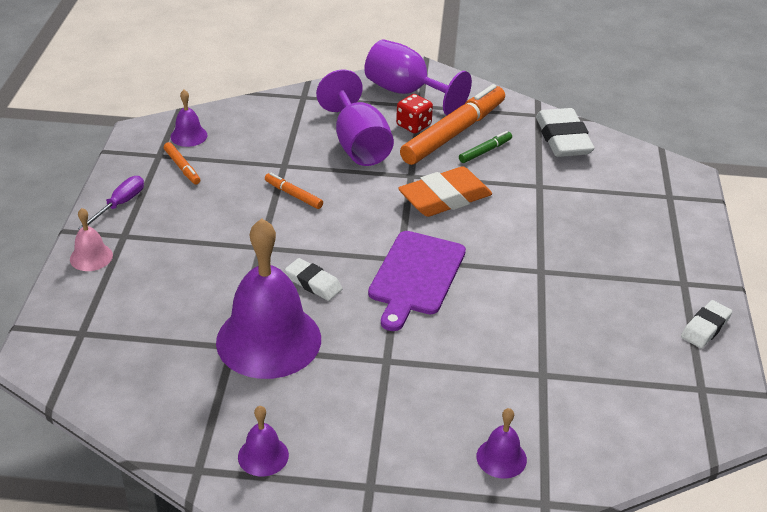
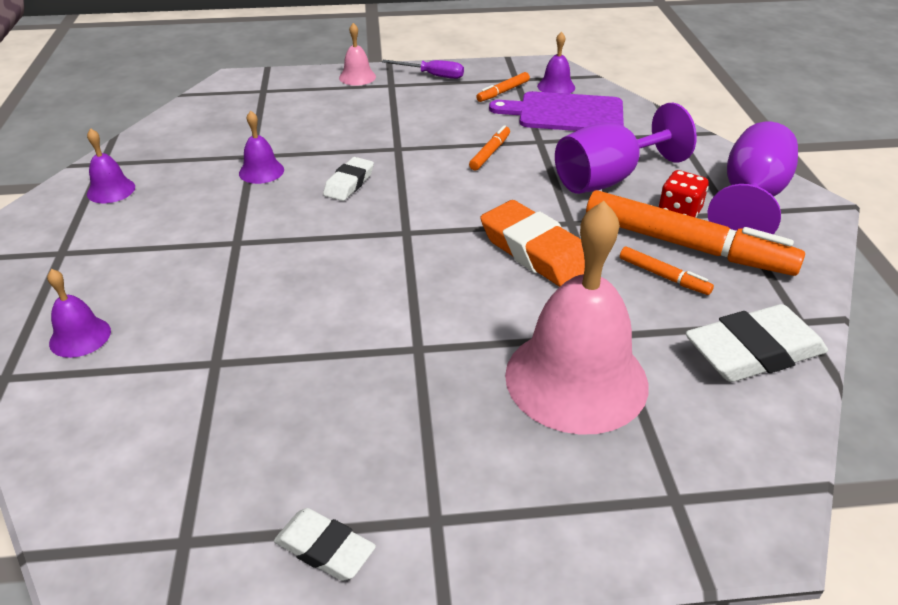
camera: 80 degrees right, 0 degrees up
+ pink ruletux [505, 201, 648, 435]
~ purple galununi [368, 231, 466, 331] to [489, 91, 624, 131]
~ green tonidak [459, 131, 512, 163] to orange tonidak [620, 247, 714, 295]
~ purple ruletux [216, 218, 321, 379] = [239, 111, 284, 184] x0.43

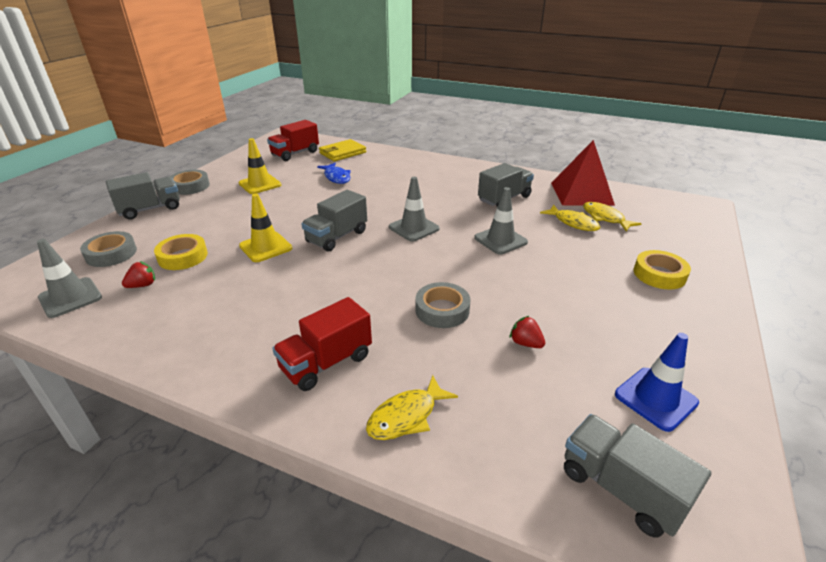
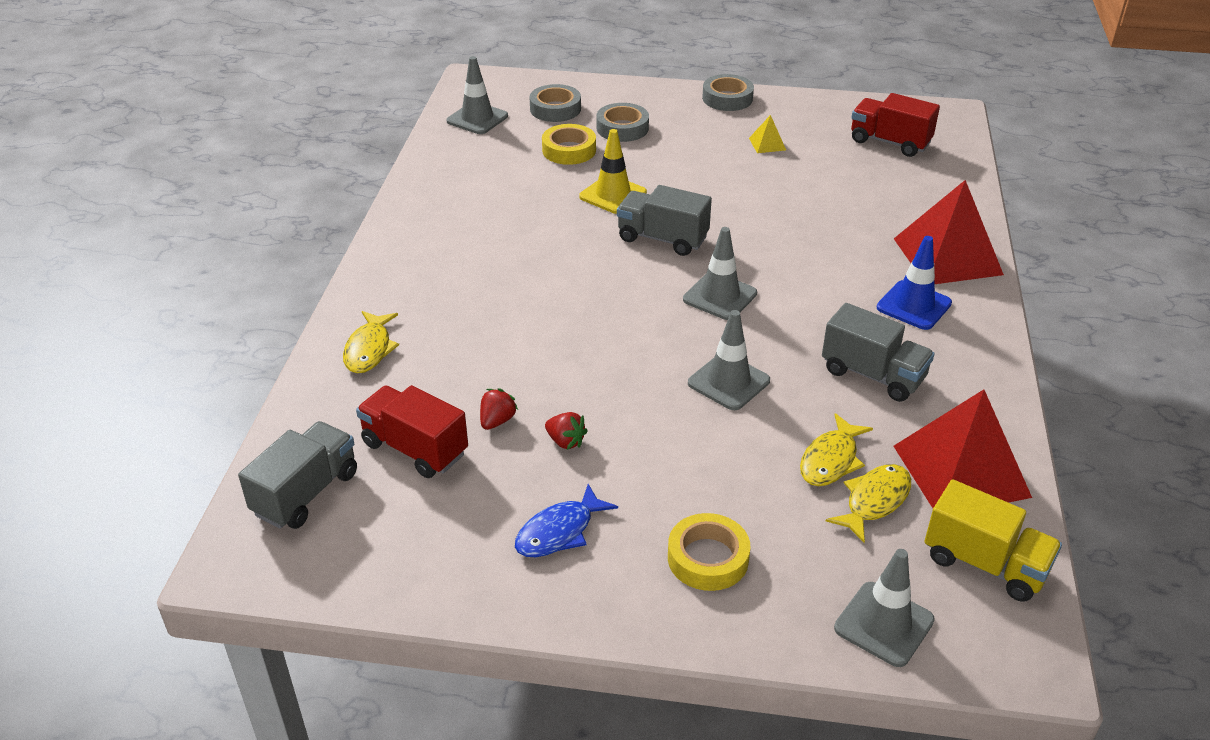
camera: 75 degrees right, 5 degrees up
- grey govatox [106, 172, 180, 220]
- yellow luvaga [319, 139, 366, 161]
+ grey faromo [834, 549, 935, 667]
+ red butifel [894, 180, 1004, 284]
+ yellow govatox [924, 480, 1062, 602]
~ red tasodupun [122, 261, 155, 288] to [545, 412, 588, 450]
~ red govatox [272, 297, 372, 391] to [356, 385, 468, 478]
~ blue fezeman [317, 163, 351, 184] to [515, 484, 618, 557]
~ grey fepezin [415, 282, 470, 328] to [596, 103, 649, 142]
~ blue faromo [615, 333, 699, 432] to [877, 236, 952, 330]
~ yellow faromo [239, 138, 281, 194] to yellow butifel [749, 115, 786, 153]
~ yellow fezeman [366, 375, 458, 440] = [343, 311, 399, 373] 120 degrees counterclockwise

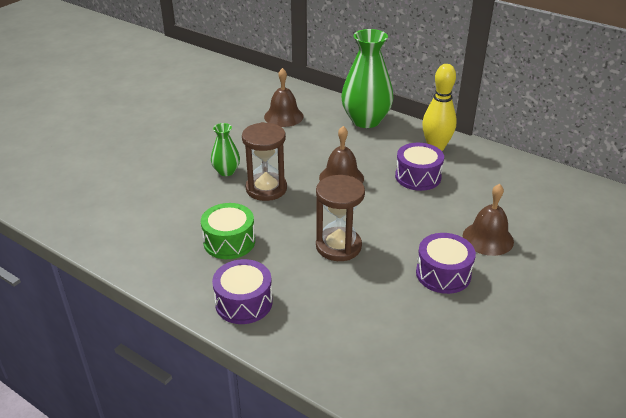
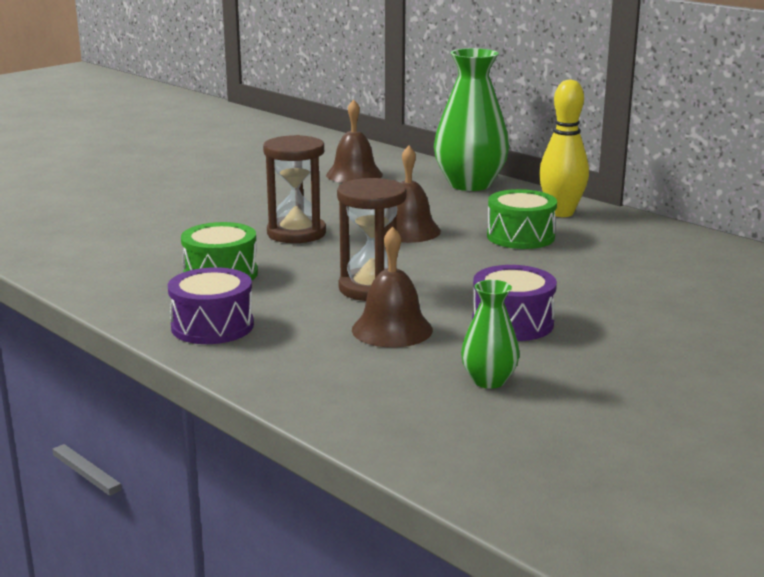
camera: 10 degrees right, 15 degrees down
~ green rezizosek [211, 123, 240, 176] to [461, 280, 520, 389]
~ brown ruletux [463, 184, 514, 256] to [352, 227, 433, 348]
~ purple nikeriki [395, 143, 444, 191] to green nikeriki [487, 189, 557, 249]

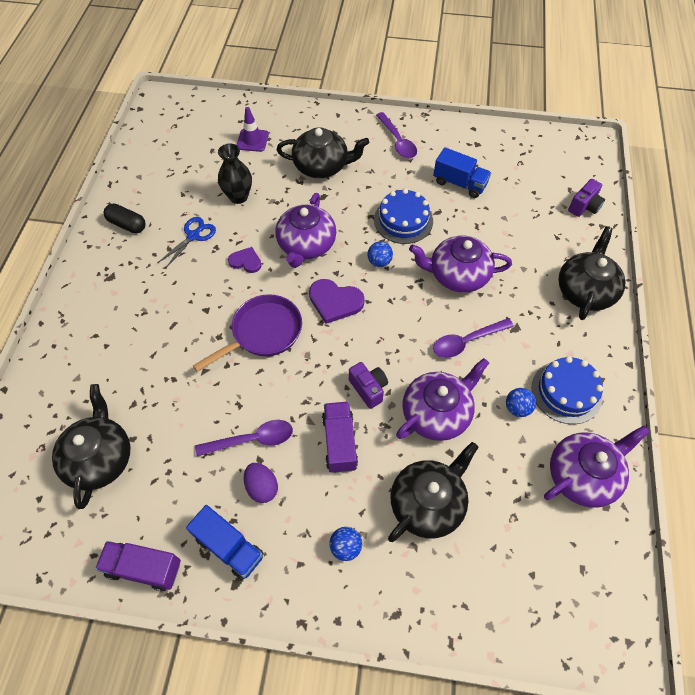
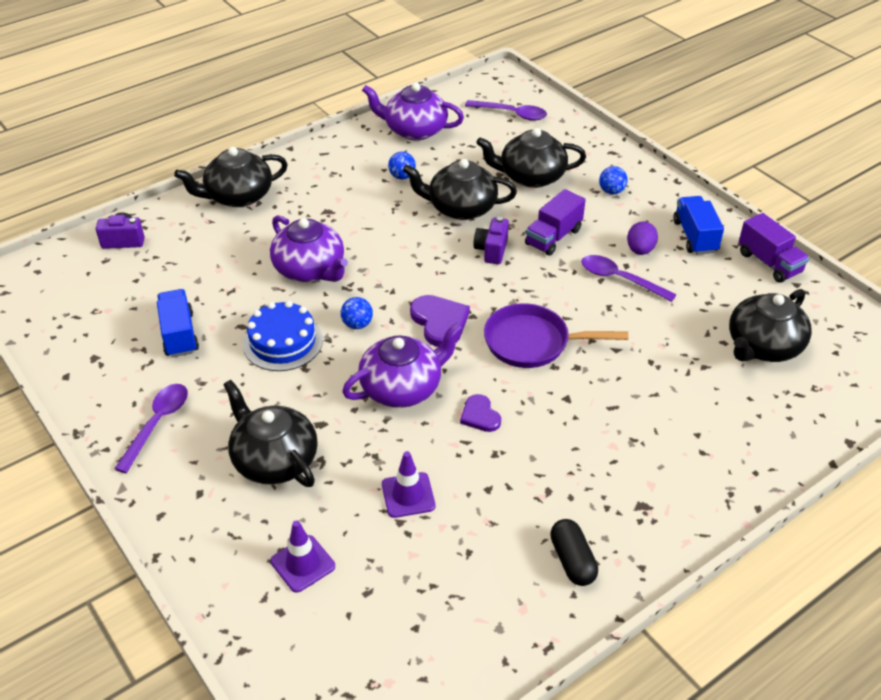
camera: 135 degrees left, 15 degrees down
- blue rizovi [158, 217, 216, 269]
- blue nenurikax [531, 356, 603, 424]
~ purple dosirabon [433, 318, 514, 358] to [465, 100, 547, 121]
~ black rezizosek [218, 144, 252, 204] to purple faromo [382, 451, 435, 518]
~ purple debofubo [396, 358, 489, 441] to black debofubo [403, 159, 517, 220]

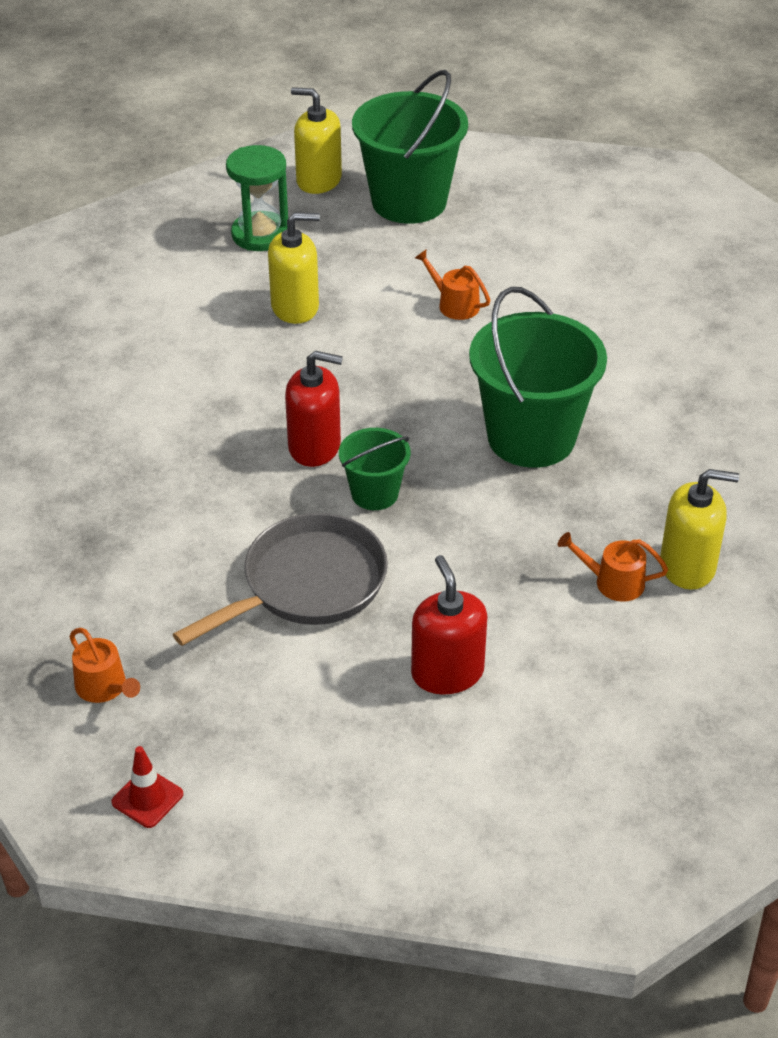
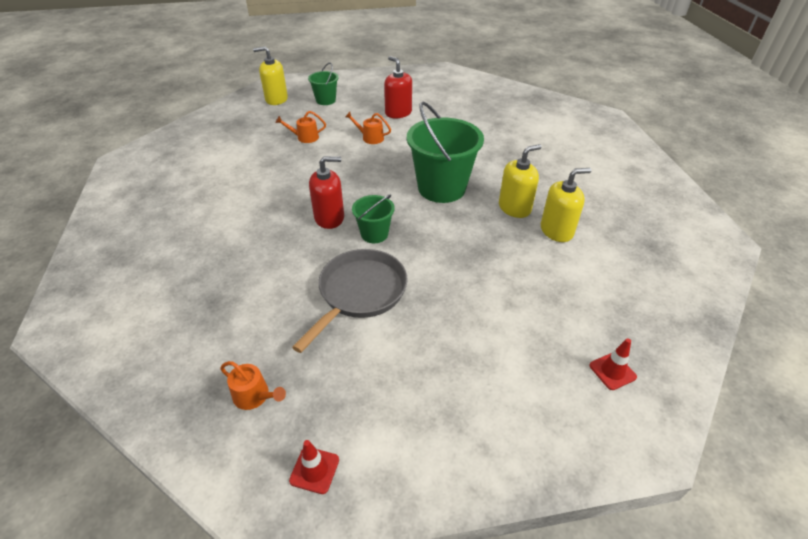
camera: 20 degrees left, 0 degrees up
- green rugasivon [226, 145, 288, 251]
+ red faromo [589, 338, 637, 390]
~ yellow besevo [268, 212, 320, 324] to [499, 144, 541, 218]
~ red besevo [411, 555, 487, 694] to [384, 56, 412, 118]
~ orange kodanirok [558, 532, 668, 602] to [276, 111, 326, 143]
~ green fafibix [352, 70, 468, 224] = [308, 63, 338, 105] x0.52

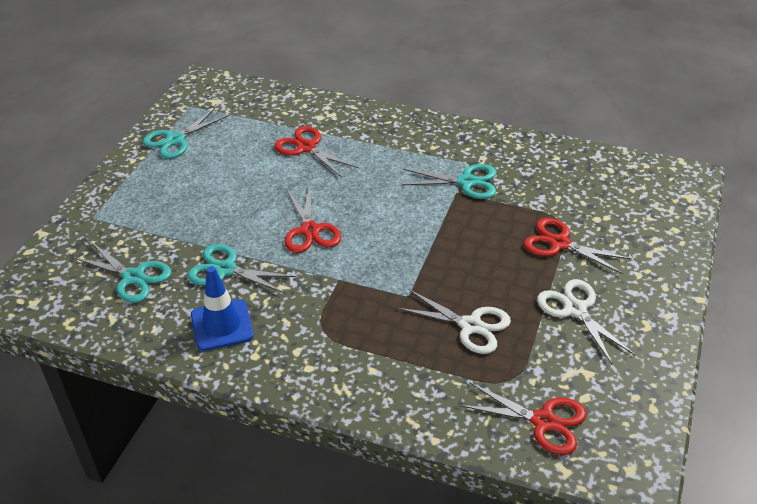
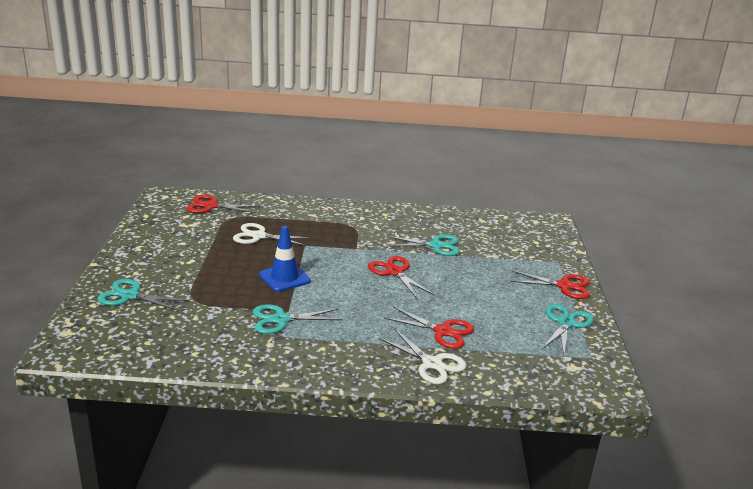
camera: 160 degrees right, 15 degrees down
~ turquoise rizovi [72, 242, 172, 303] to [97, 279, 189, 311]
~ blue faromo [191, 266, 254, 351] to [259, 226, 311, 292]
~ red rizovi [524, 218, 632, 274] to [510, 270, 590, 299]
~ white rizovi [537, 279, 635, 364] to [379, 329, 467, 384]

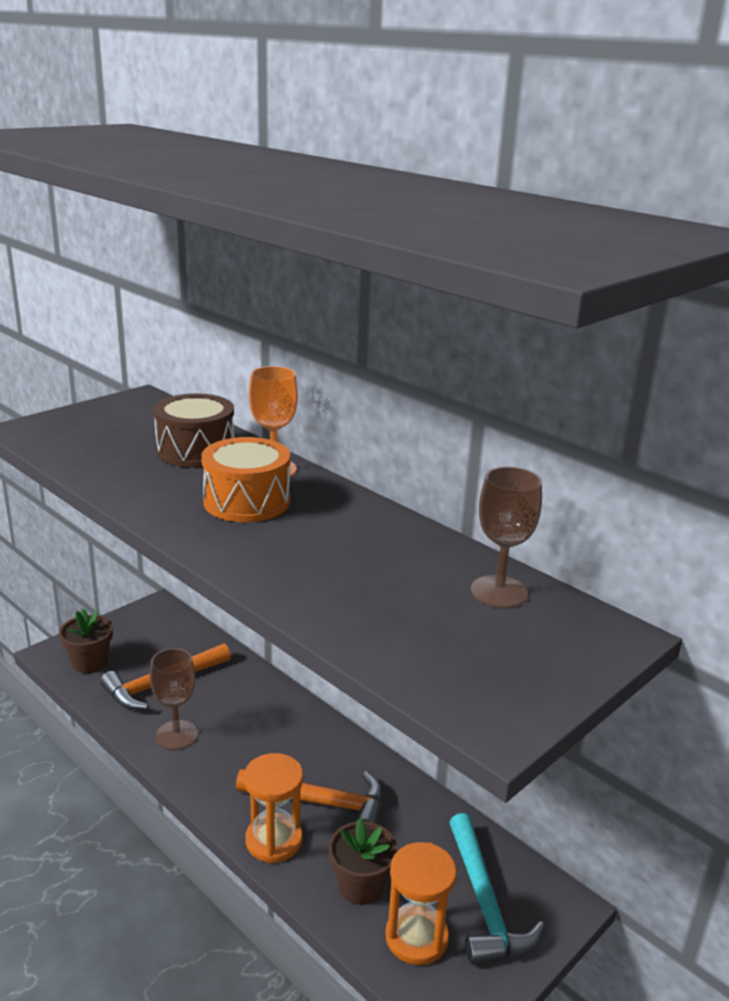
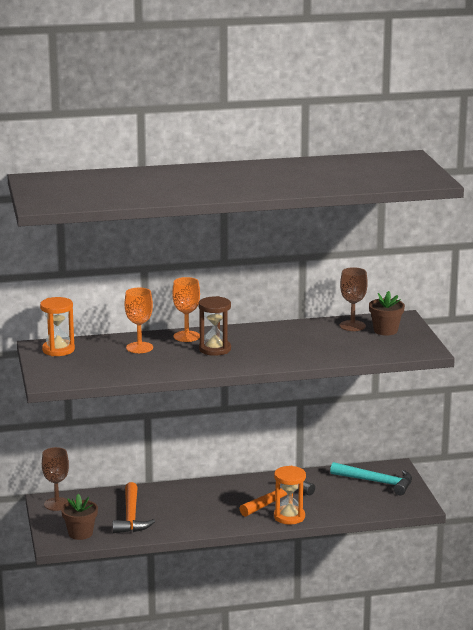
camera: 55 degrees left, 5 degrees down
~ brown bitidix [150, 648, 198, 750] to [42, 447, 69, 511]
~ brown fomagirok [328, 818, 398, 905] to [369, 291, 405, 336]
~ orange rugasivon [385, 842, 457, 965] to [40, 297, 75, 356]
~ brown nikeriki [154, 393, 235, 468] to orange bitidix [125, 288, 153, 353]
~ orange nikeriki [201, 437, 290, 522] to brown rugasivon [198, 296, 231, 356]

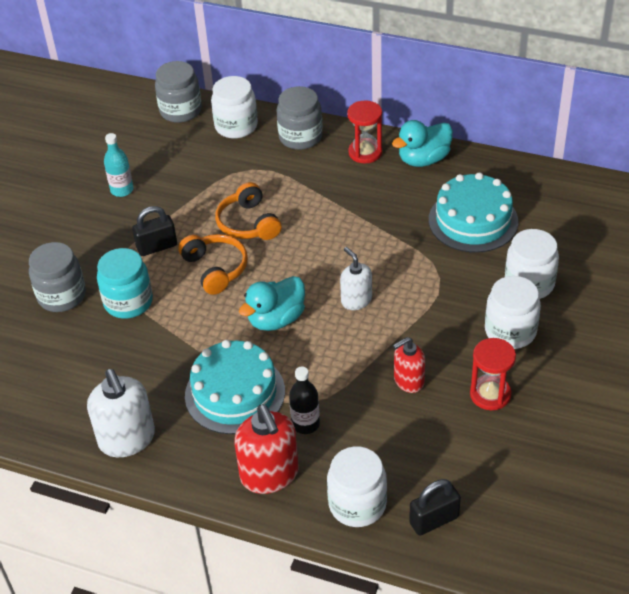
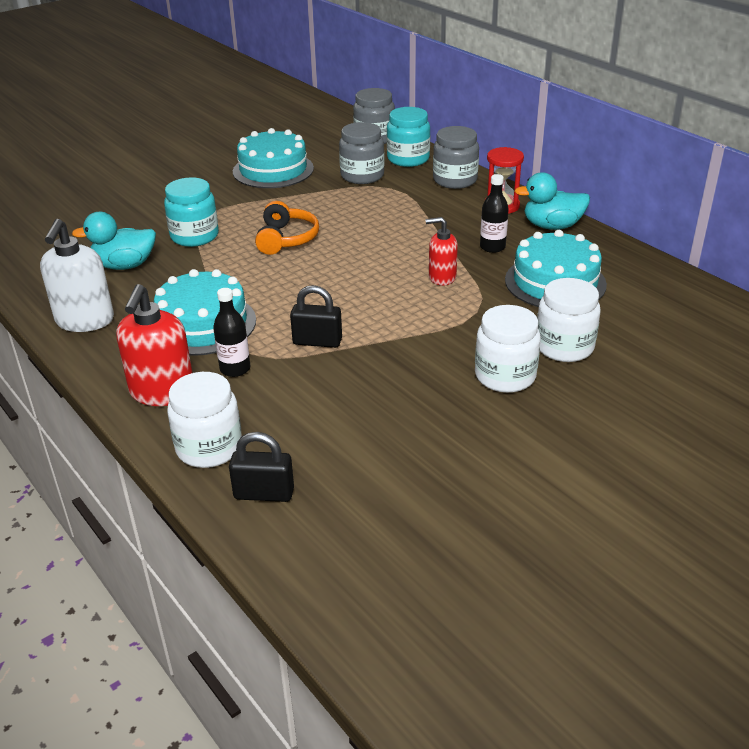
camera: 30 degrees right, 10 degrees down
- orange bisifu [215, 182, 282, 240]
- white besevo [340, 247, 372, 310]
- red rugasivon [470, 338, 516, 410]
+ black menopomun [480, 174, 509, 253]
~ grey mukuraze [29, 242, 86, 312] to [339, 122, 385, 184]
~ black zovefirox [132, 206, 177, 256] to [290, 285, 342, 348]
~ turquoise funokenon [239, 276, 305, 331] to [72, 212, 156, 270]
~ red besevo [393, 337, 425, 393] to [425, 217, 458, 286]
~ turquoise menopomun [104, 133, 133, 197] to turquoise nenurikax [233, 128, 314, 188]
~ white mukuraze [211, 76, 258, 138] to turquoise mukuraze [387, 107, 430, 167]

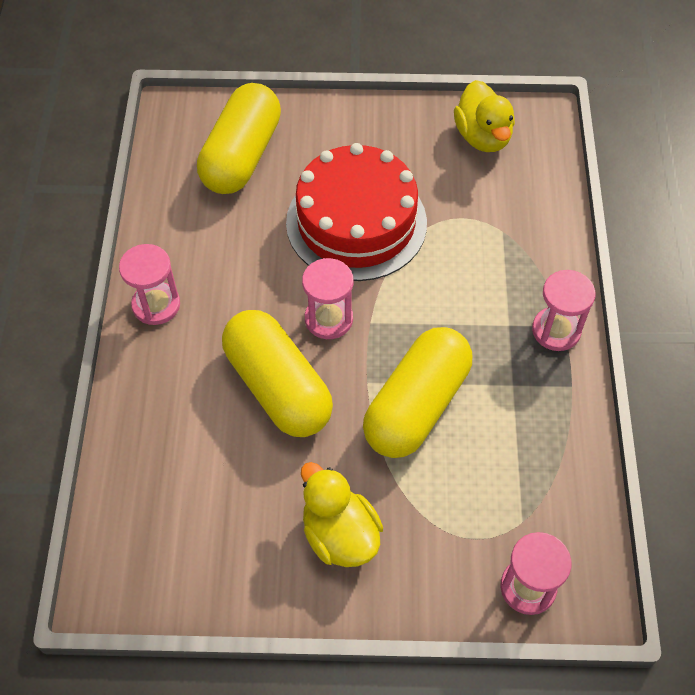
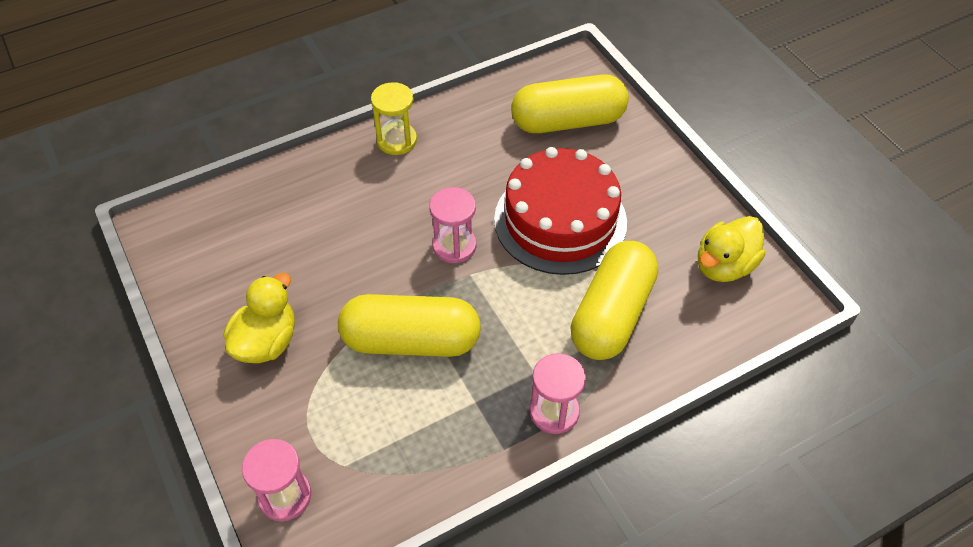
camera: 60 degrees right, 5 degrees down
~ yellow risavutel [222, 310, 333, 437] to [570, 241, 658, 360]
~ pink rugasivon [119, 244, 180, 325] to yellow rugasivon [371, 82, 417, 155]

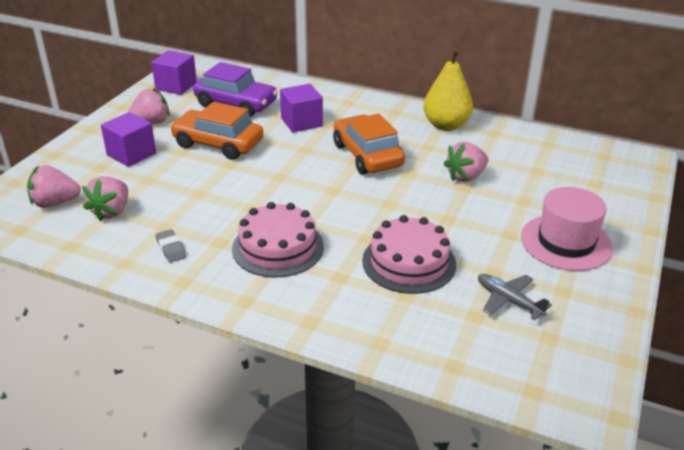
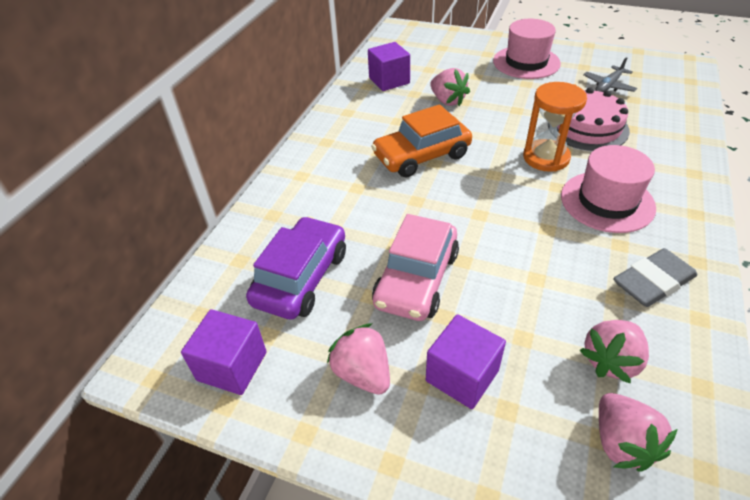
camera: 90 degrees left, 10 degrees up
- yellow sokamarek [423, 49, 473, 131]
+ orange rugasivon [523, 82, 587, 172]
~ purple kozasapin [280, 84, 323, 132] to [368, 42, 410, 91]
~ pink nenurikax [232, 202, 324, 277] to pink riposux [561, 145, 656, 233]
~ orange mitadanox [170, 102, 263, 160] to pink mitadanox [372, 214, 459, 321]
~ pink tasodupun [82, 176, 128, 221] = [579, 320, 649, 384] 120 degrees clockwise
~ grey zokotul [155, 229, 186, 263] = [613, 248, 698, 307] x1.81

